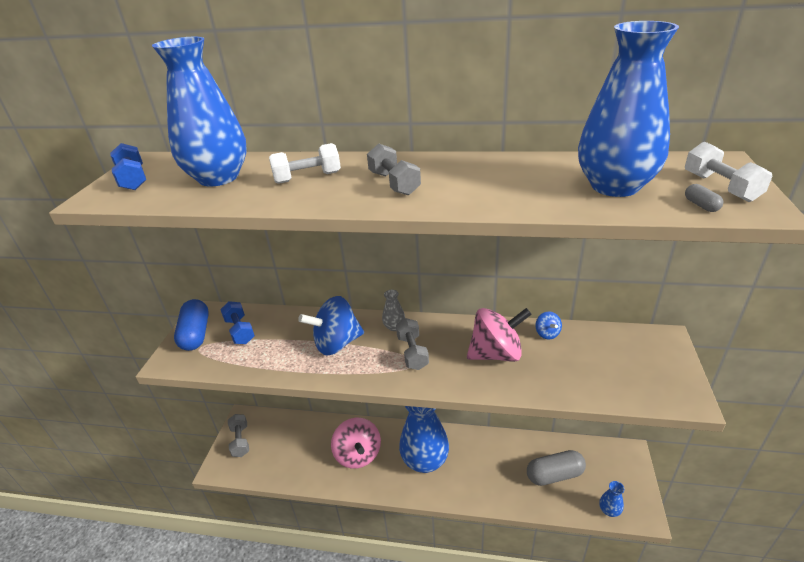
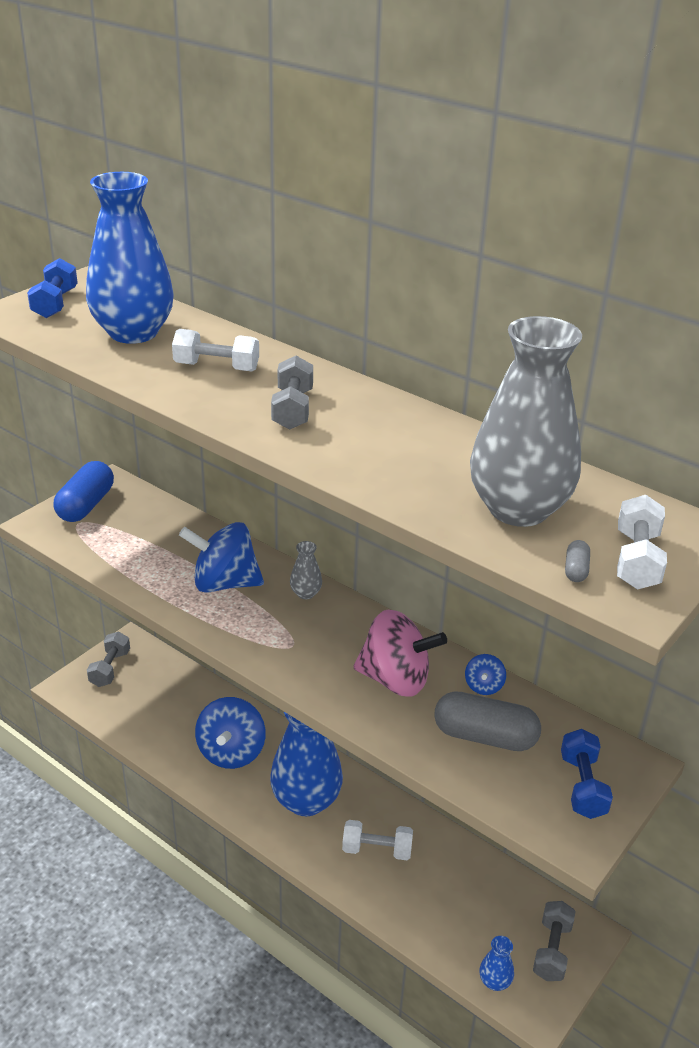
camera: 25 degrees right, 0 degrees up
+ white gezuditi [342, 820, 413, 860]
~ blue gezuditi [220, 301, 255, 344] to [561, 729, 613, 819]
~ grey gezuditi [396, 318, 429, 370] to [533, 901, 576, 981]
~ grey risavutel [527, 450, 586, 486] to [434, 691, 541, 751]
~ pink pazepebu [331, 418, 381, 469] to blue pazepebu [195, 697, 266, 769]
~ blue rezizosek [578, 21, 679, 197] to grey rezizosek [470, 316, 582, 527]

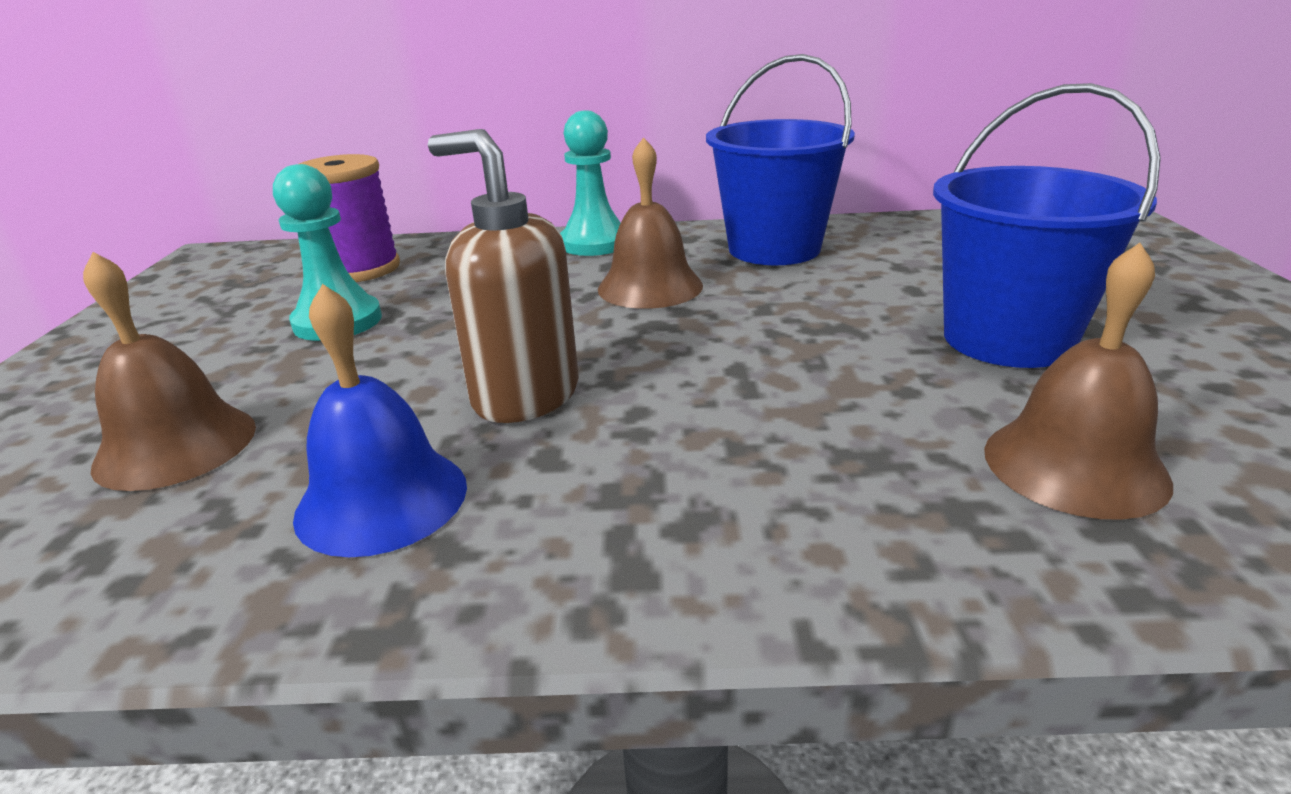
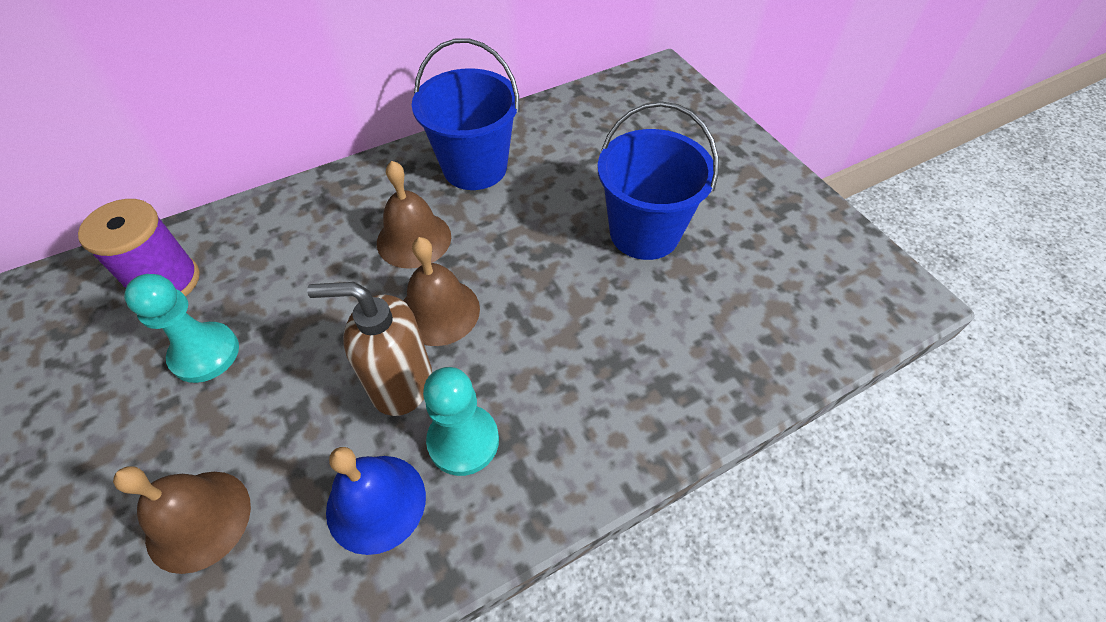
camera: 30 degrees left, 25 degrees up
~ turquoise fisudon [560, 110, 621, 256] to [423, 367, 499, 476]
~ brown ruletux [984, 243, 1173, 520] to [403, 237, 480, 346]

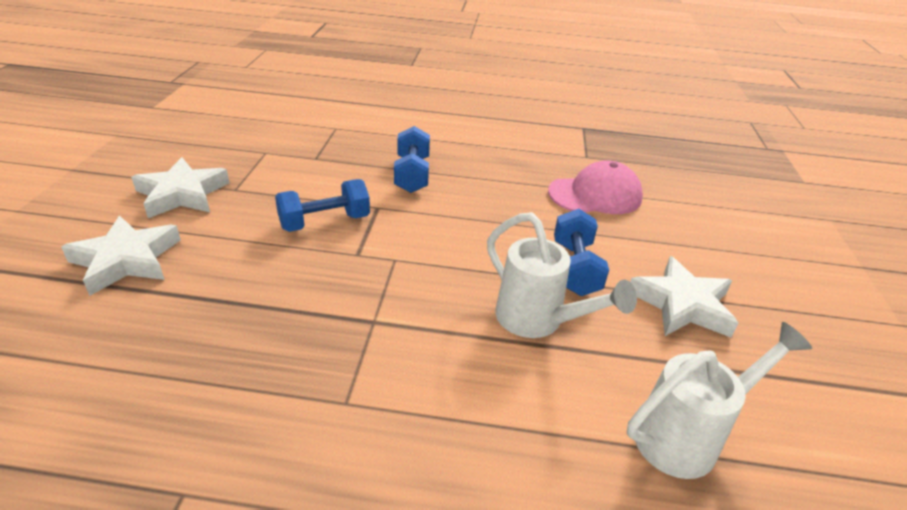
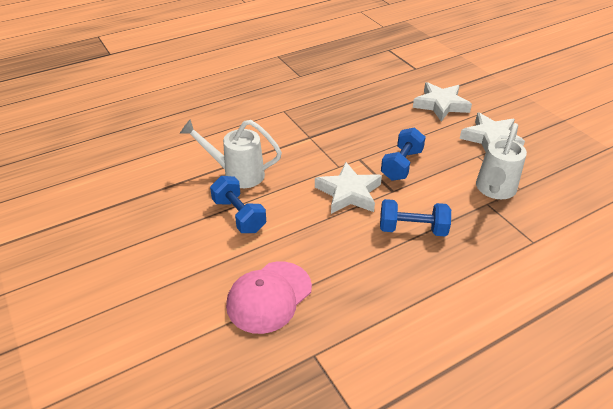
camera: 145 degrees right, 5 degrees up
~ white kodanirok [627, 322, 812, 479] to [476, 123, 527, 199]
~ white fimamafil [630, 256, 739, 337] to [315, 162, 382, 214]
~ blue gezuditi [394, 126, 430, 193] = [380, 199, 451, 237] 45 degrees counterclockwise

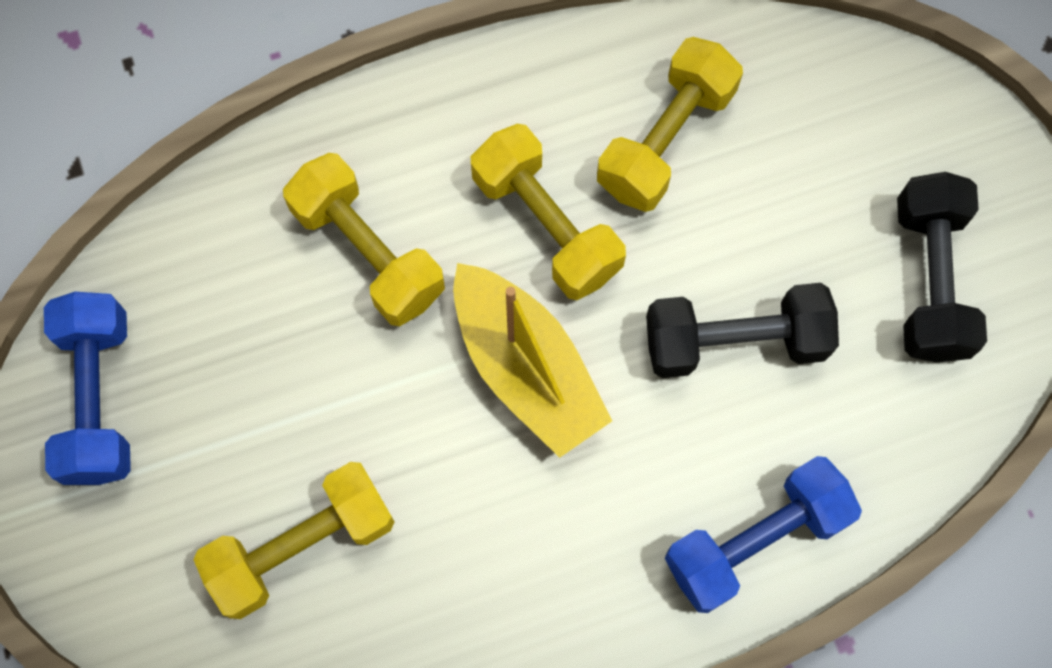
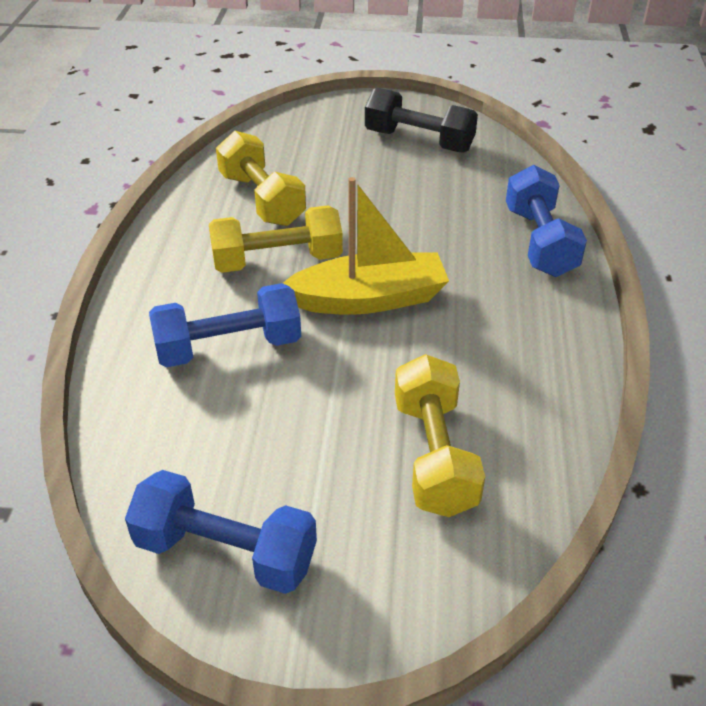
camera: 65 degrees left, 30 degrees down
- black gezuditi [646, 283, 839, 378]
~ yellow gezuditi [283, 153, 445, 326] to blue gezuditi [149, 283, 301, 367]

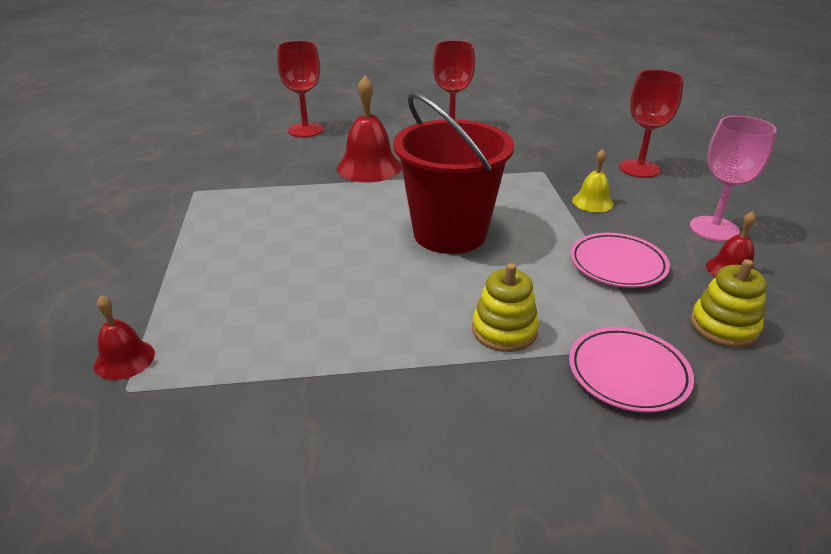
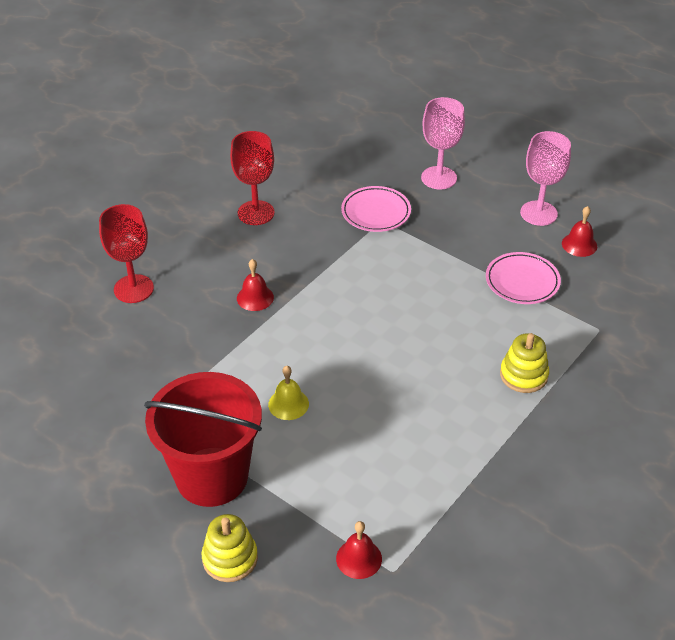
camera: 45 degrees left, 10 degrees up
~ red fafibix [393, 92, 514, 254] to [144, 372, 262, 507]
~ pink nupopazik [569, 327, 694, 413] to [341, 186, 411, 232]
~ yellow ruletux [572, 149, 614, 212] to [268, 366, 309, 420]
~ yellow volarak [690, 259, 767, 348] to [202, 514, 258, 582]
~ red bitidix [619, 70, 684, 178] to pink bitidix [421, 97, 465, 189]
~ red ruletux [337, 76, 402, 182] = [237, 259, 274, 311] x0.56

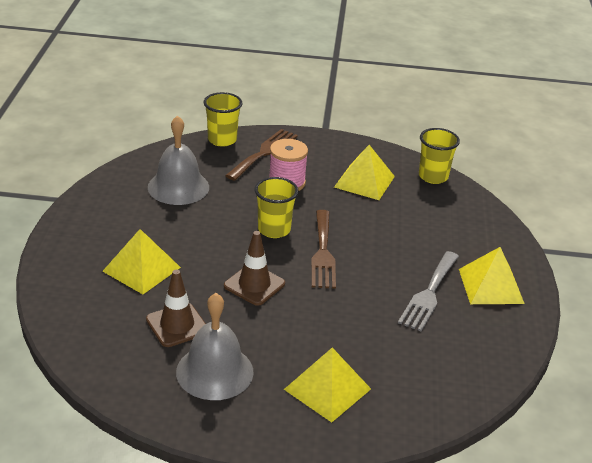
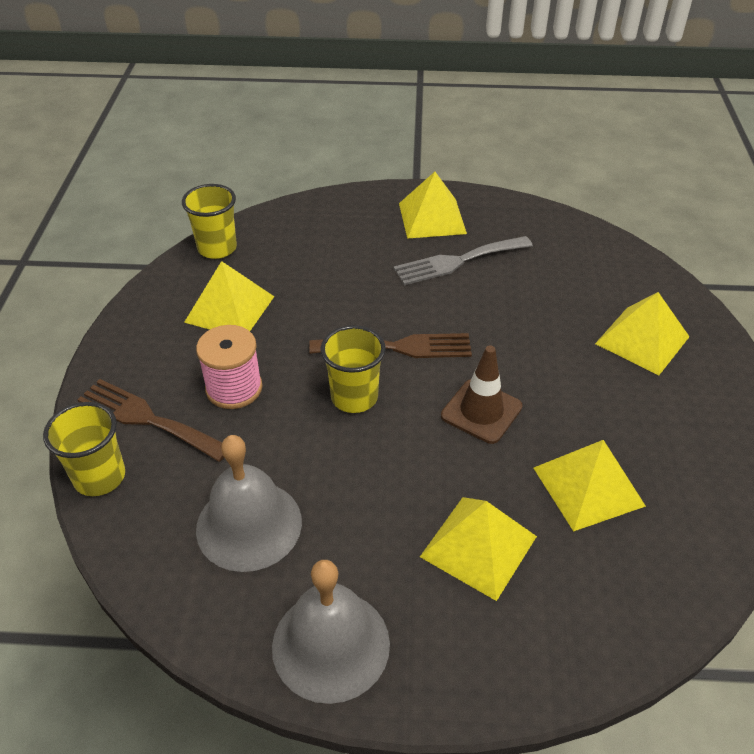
camera: 90 degrees left, 10 degrees up
~ grey ruletux [176, 293, 254, 400] to [272, 560, 390, 704]
~ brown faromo [146, 270, 206, 347] to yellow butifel [534, 440, 646, 532]
~ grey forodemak [398, 251, 459, 331] = [393, 236, 533, 285] 135 degrees clockwise

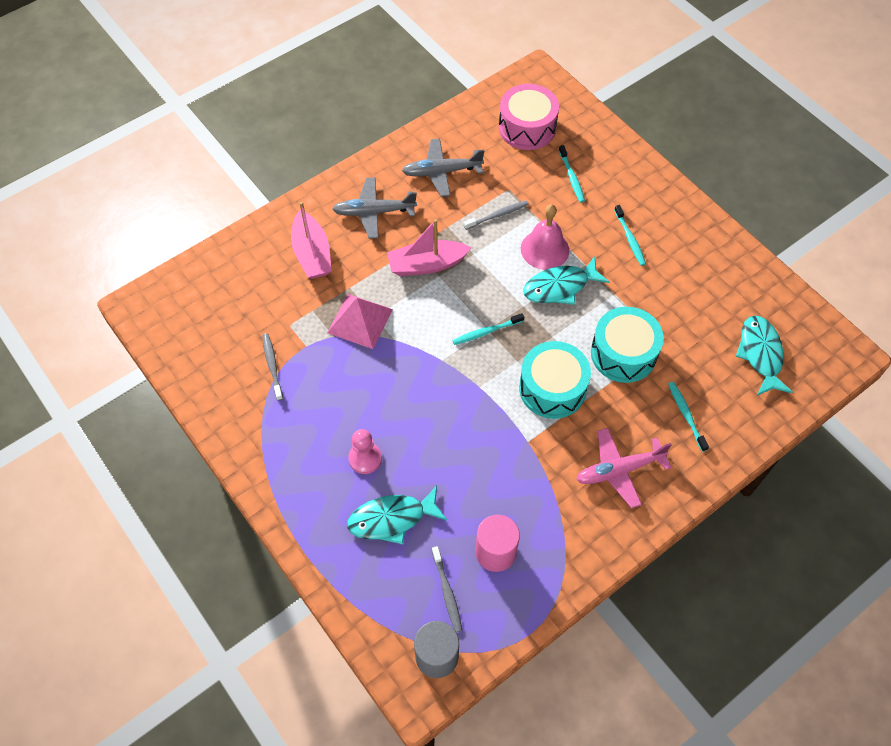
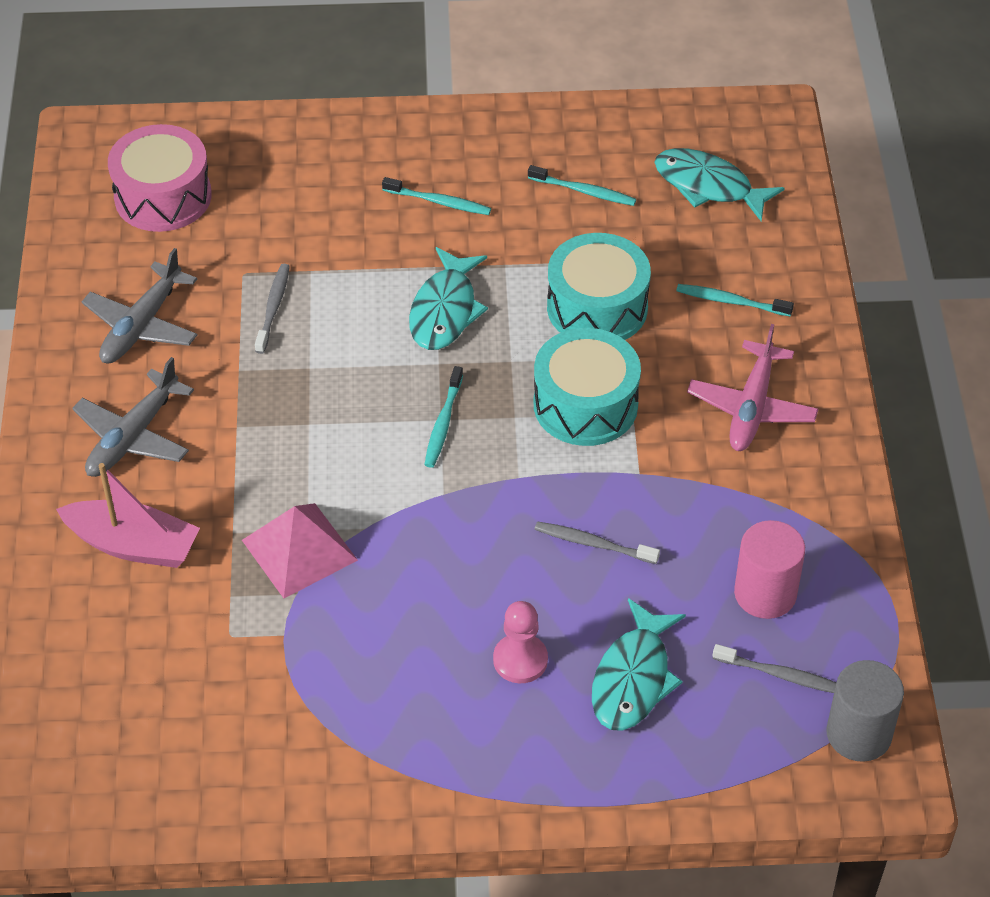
camera: 55 degrees left, 10 degrees down
- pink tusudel [387, 219, 472, 276]
- pink ruletux [521, 204, 569, 270]
~ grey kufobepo [262, 333, 283, 401] to [535, 521, 660, 564]
~ turquoise kufobepo [559, 145, 585, 203] to [528, 165, 636, 206]

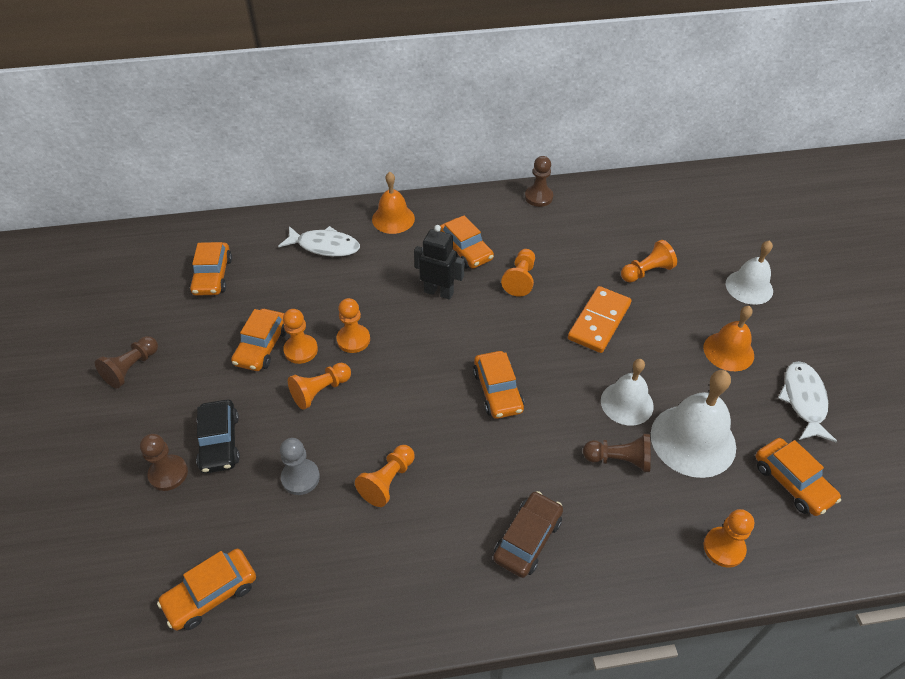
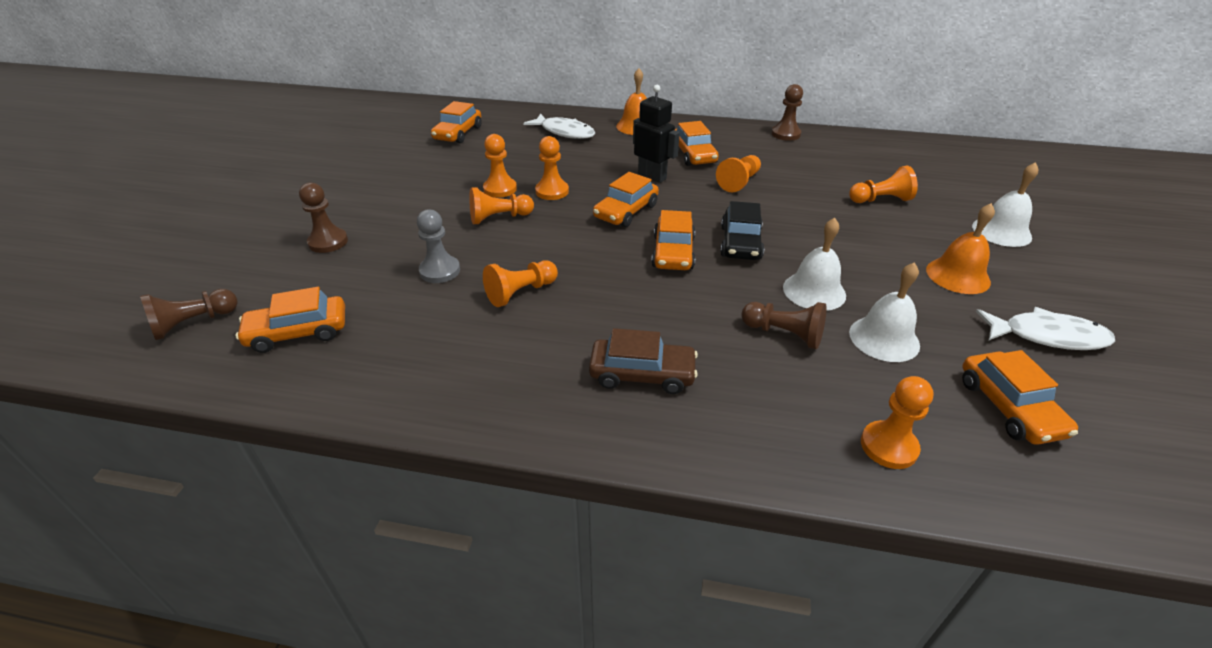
camera: 20 degrees right, 10 degrees down
- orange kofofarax [568, 286, 631, 353]
~ brown fisudon [95, 336, 158, 388] to [140, 289, 238, 340]
~ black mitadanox [196, 400, 240, 473] to [720, 201, 764, 260]
~ orange mitadanox [231, 309, 287, 371] to [593, 172, 659, 227]
~ brown mitadanox [493, 491, 563, 578] = [589, 328, 698, 394] 45 degrees clockwise
~ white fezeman [778, 361, 837, 442] = [976, 307, 1115, 350] 75 degrees clockwise
~ white ruletux [651, 370, 736, 478] = [849, 263, 920, 362] x0.65

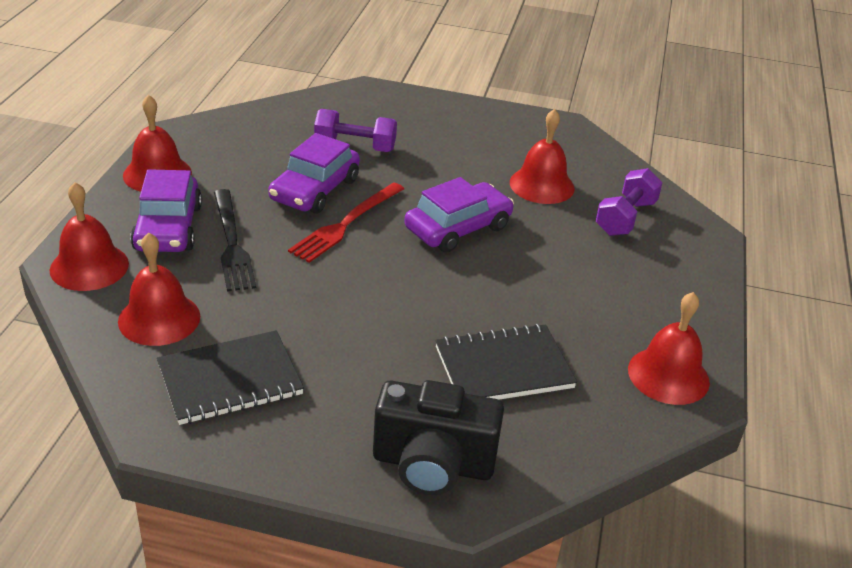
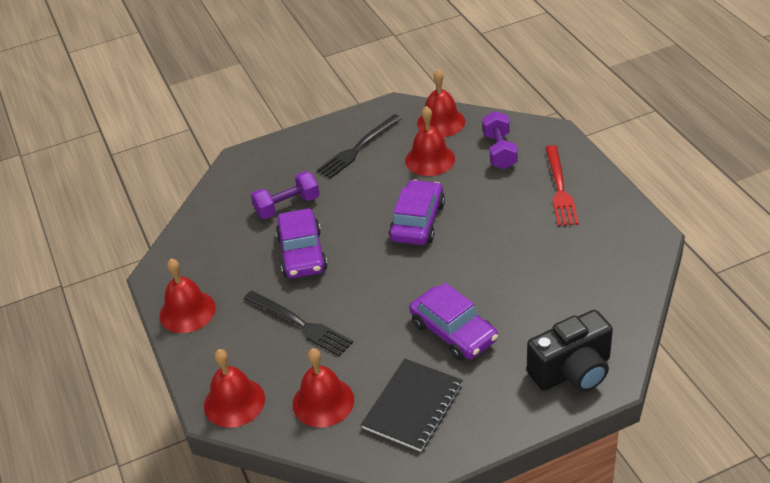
camera: 30 degrees left, 5 degrees up
- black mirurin [435, 324, 577, 400]
+ black forodemak [317, 114, 402, 178]
~ purple mitadanox [130, 169, 202, 252] to [409, 283, 498, 361]
~ red forodemak [288, 182, 404, 263] to [545, 145, 579, 226]
~ red ruletux [628, 292, 710, 405] to [417, 69, 465, 137]

